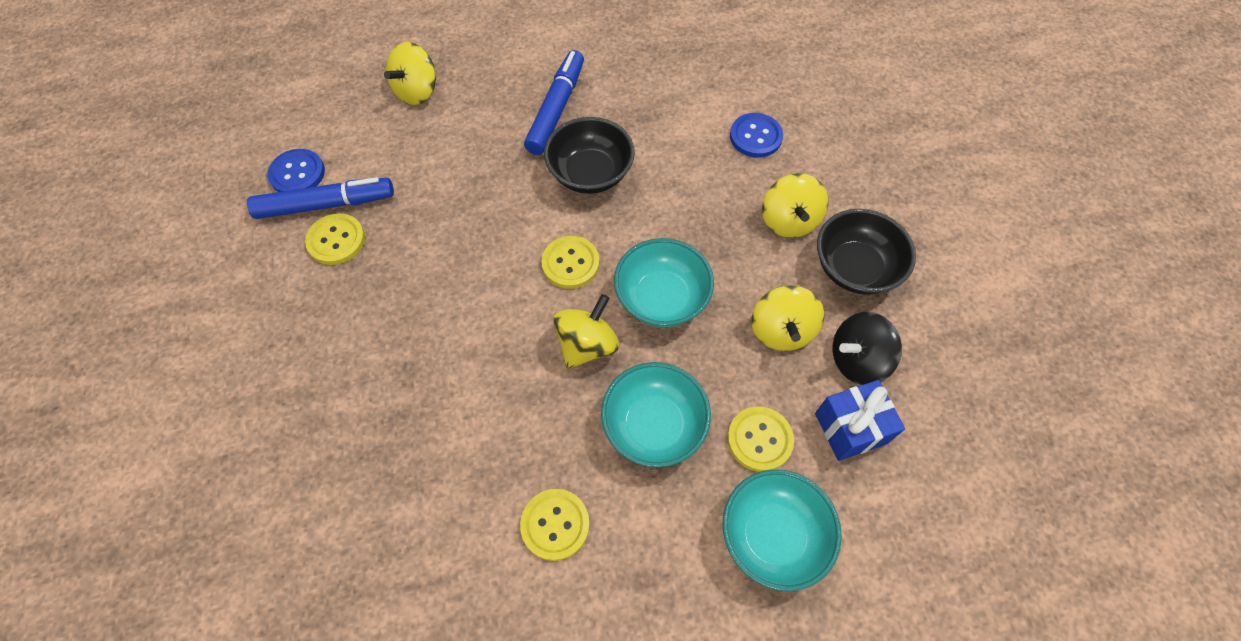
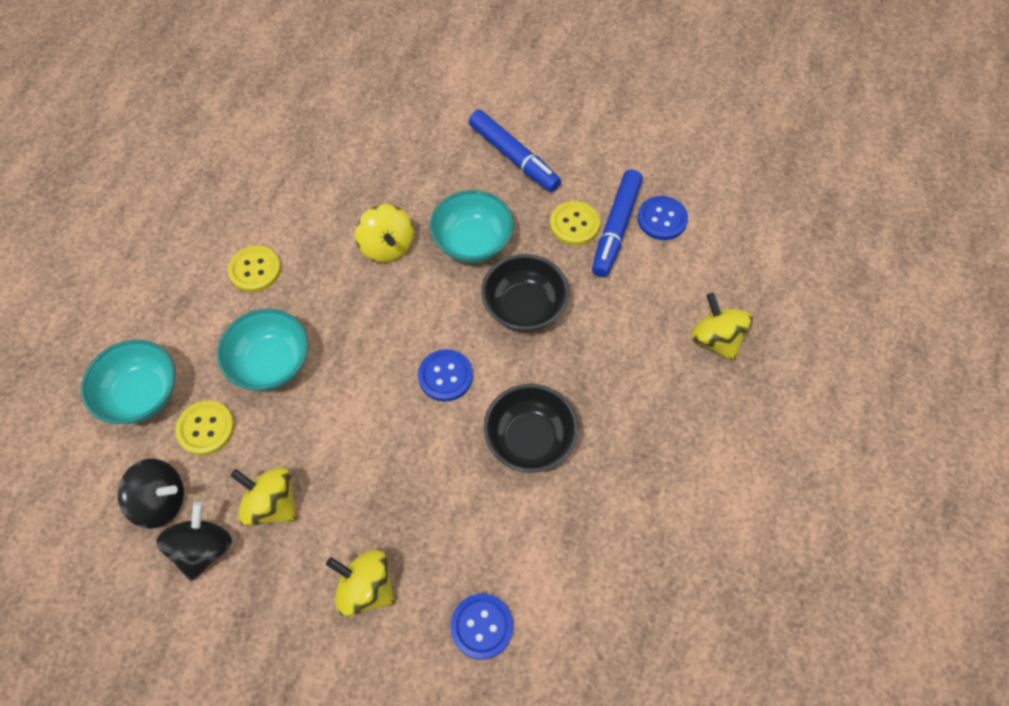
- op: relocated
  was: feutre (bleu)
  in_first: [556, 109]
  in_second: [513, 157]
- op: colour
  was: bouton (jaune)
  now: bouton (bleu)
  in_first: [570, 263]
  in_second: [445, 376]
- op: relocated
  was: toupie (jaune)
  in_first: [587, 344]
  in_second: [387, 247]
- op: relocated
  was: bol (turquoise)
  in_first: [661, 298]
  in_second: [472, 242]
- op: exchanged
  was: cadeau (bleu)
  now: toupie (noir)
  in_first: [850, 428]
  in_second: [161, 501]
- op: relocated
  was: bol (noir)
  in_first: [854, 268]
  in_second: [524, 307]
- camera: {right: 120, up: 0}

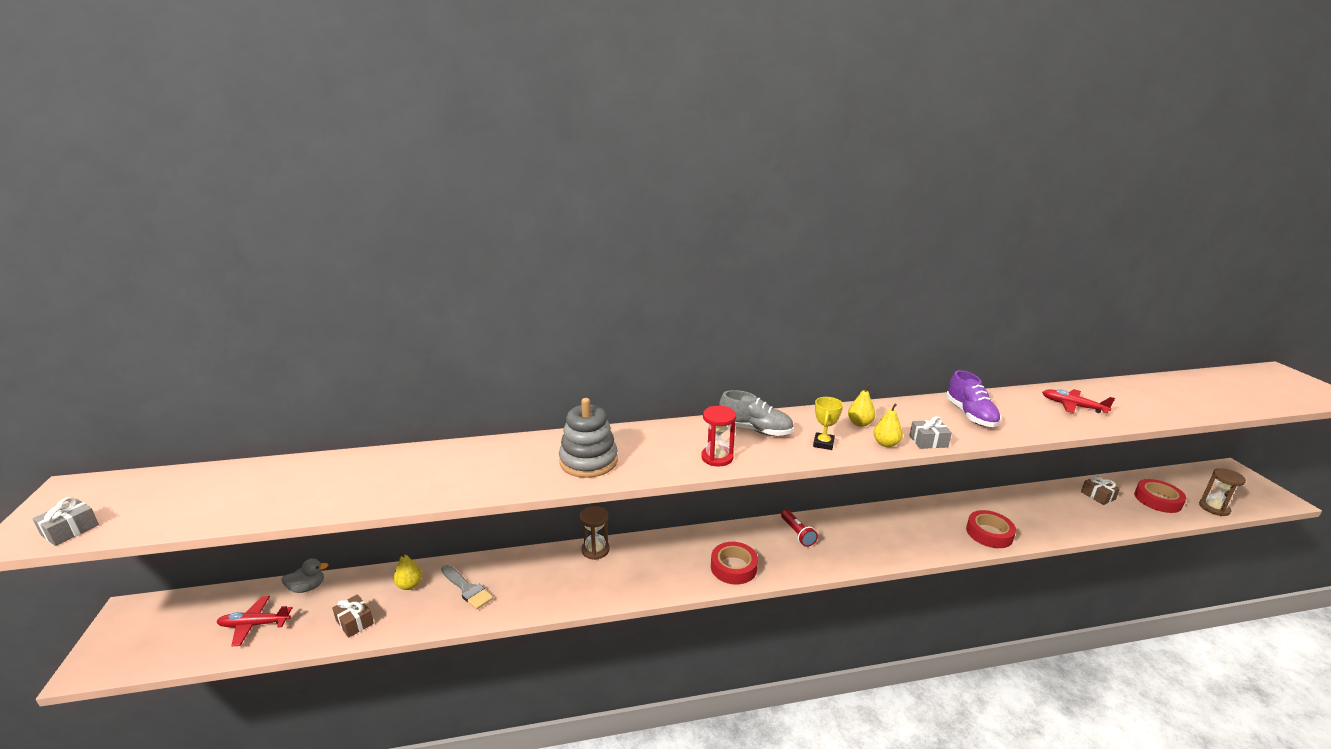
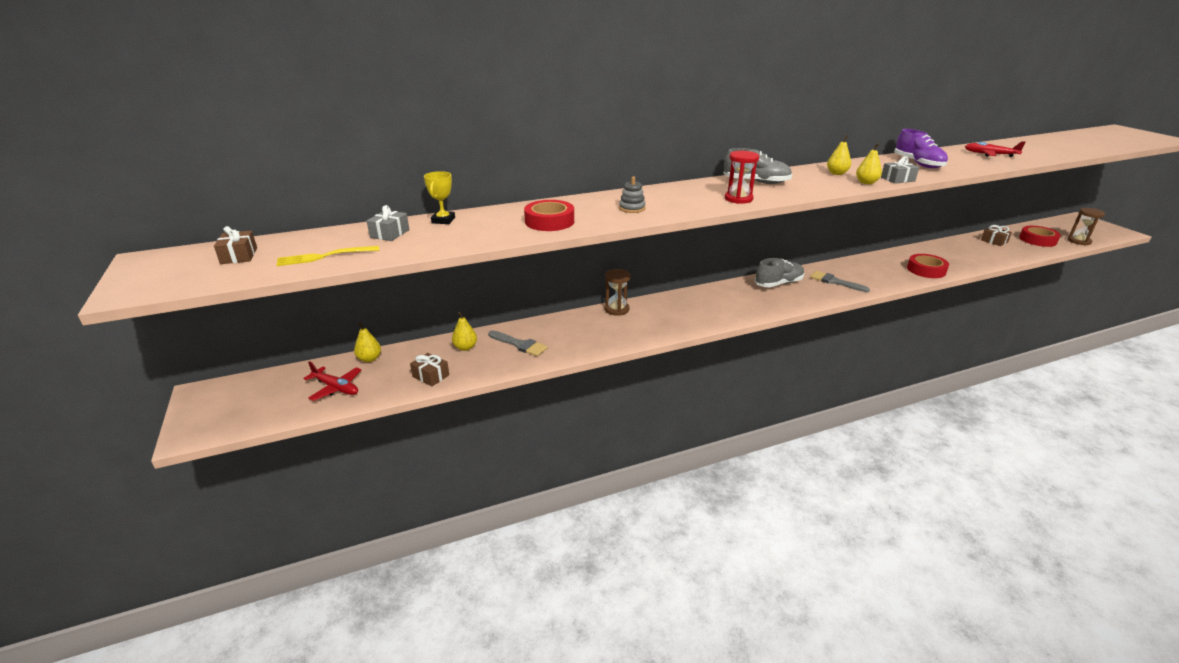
- op: relocated
  was: cadeau (gris)
  in_first: [70, 530]
  in_second: [390, 234]
- op: spun
  was: avion (rouge)
  in_first: [254, 625]
  in_second: [336, 388]
  clockwise: -135
- op: exchanged
  was: canard (gris)
  now: poire (jaune)
  in_first: [307, 587]
  in_second: [369, 359]
- op: size
  was: jouet à empiler (gris)
  in_first: [588, 461]
  in_second: [632, 208]
  ratio: 0.51
- op: relocated
  was: ruban adhésif (rouge)
  in_first: [733, 567]
  in_second: [549, 221]
- op: exchanged
  was: lampe de poche (rouge)
  now: chaussure (gris)
  in_first: [797, 533]
  in_second: [778, 284]
- op: relocated
  was: trophée (jaune)
  in_first: [823, 444]
  in_second: [443, 220]
- op: appeared
  now: cadeau (marron)
  in_second: [239, 256]
- op: appeared
  now: fourchette (jaune)
  in_second: [324, 256]
- op: appeared
  now: pinceau (gris)
  in_second: [835, 282]
- camera: {right: -10, up: 5}

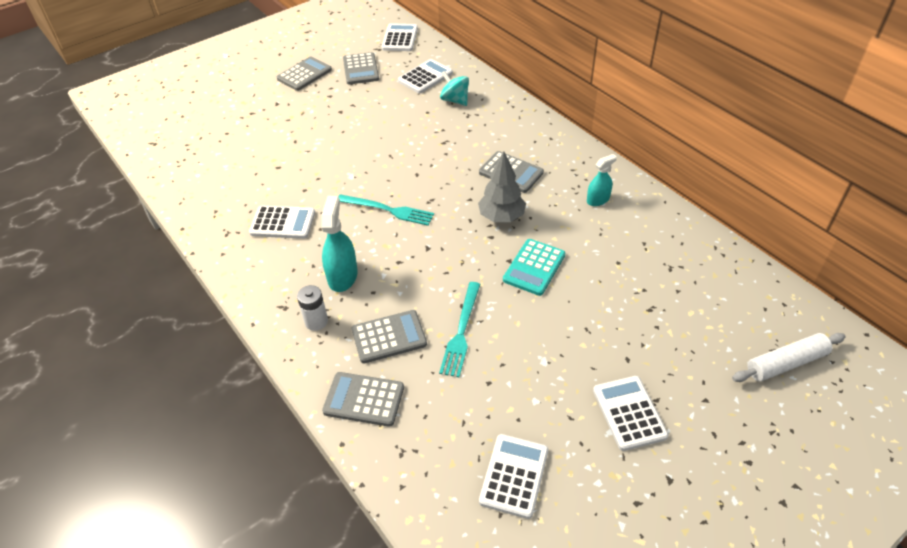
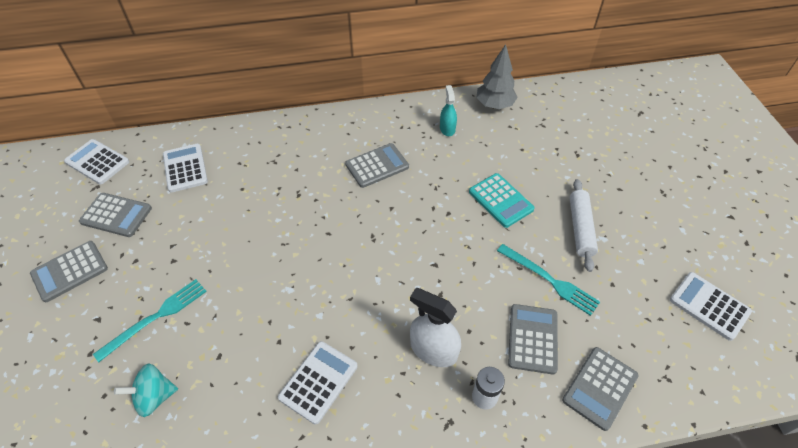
- op: spun
  was: calculatrice (gris)
  in_first: [304, 74]
  in_second: [70, 271]
  clockwise: -105
- op: colour
  was: vaporisateur (turquoise)
  now: vaporisateur (blanc)
  in_first: [342, 276]
  in_second: [433, 350]
- op: relocated
  was: fourchette (turquoise)
  in_first: [388, 210]
  in_second: [156, 317]
- op: relocated
  was: toupie (turquoise)
  in_first: [455, 100]
  in_second: [154, 397]
- op: relocated
  was: arbre (gris)
  in_first: [501, 217]
  in_second: [494, 105]
- op: missing
  was: calculatrice (blanc)
  in_first: [629, 413]
- op: relocated
  was: rouleau à pâtisserie (blanc)
  in_first: [786, 363]
  in_second: [580, 228]
- camera: {right: -65, up: 5}

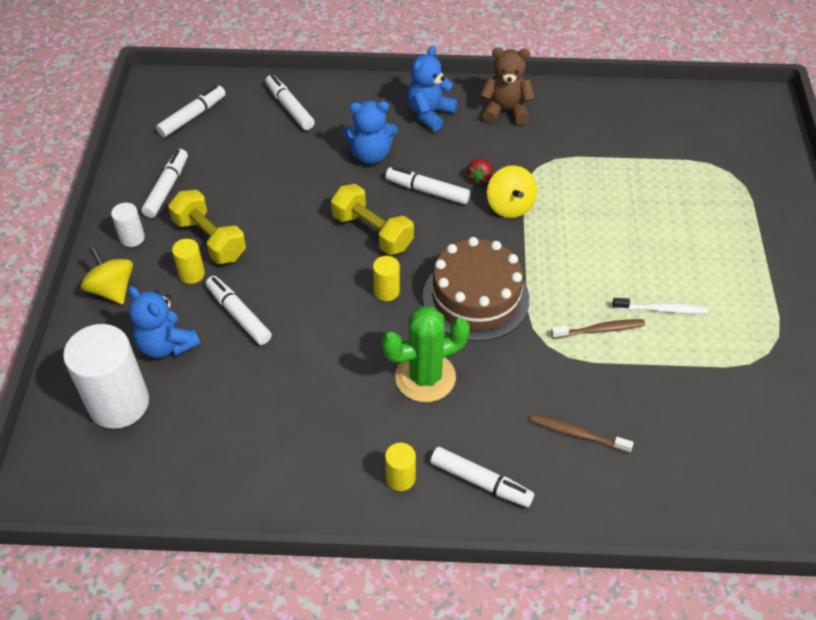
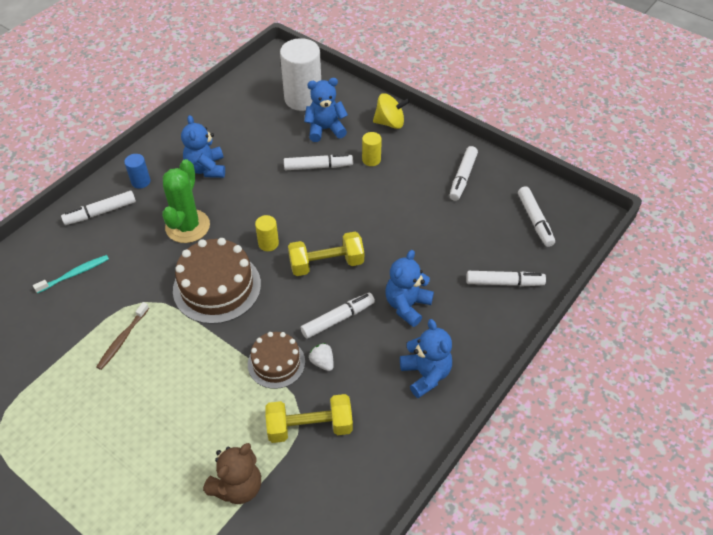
- op: missing
  was: cylindre (blanc)
  in_first: [132, 238]
- op: spun
  was: feutre (blanc)
  in_first: [166, 188]
  in_second: [463, 177]
  clockwise: 60
- op: relocated
  was: haltère (jaune)
  in_first: [210, 239]
  in_second: [310, 427]
- op: colour
  was: cylindre (jaune)
  now: cylindre (bleu)
  in_first: [400, 478]
  in_second: [141, 181]
- op: colour
  was: fraise (rouge)
  now: fraise (blanc)
  in_first: [480, 178]
  in_second: [322, 362]
- op: relocated
  was: ours en peluche (marron)
  in_first: [505, 111]
  in_second: [238, 486]
- op: exchanged
  was: toupie (jaune)
  now: gâteau (marron)
  in_first: [510, 206]
  in_second: [276, 363]
- op: colour
  was: brosse à dents (marron)
  now: brosse à dents (turquoise)
  in_first: [578, 434]
  in_second: [74, 274]
- op: missing
  was: brosse à dents (blanc)
  in_first: [661, 309]
- op: appeared
  now: ours en peluche (bleu)
  in_second: [206, 168]
- camera: {right: 125, up: 0}

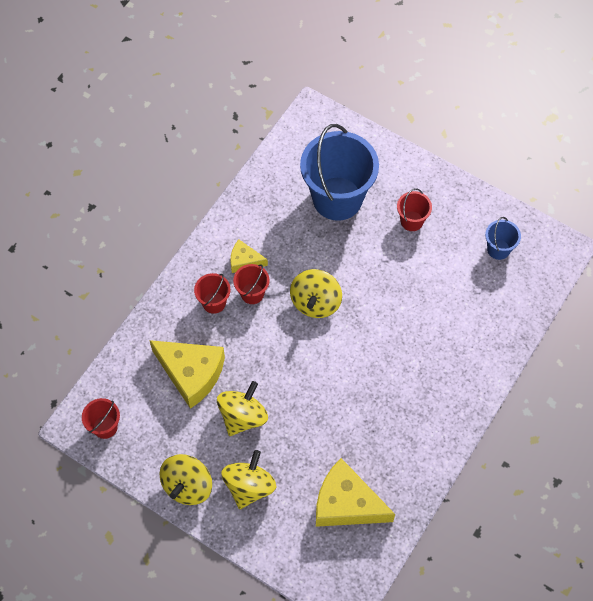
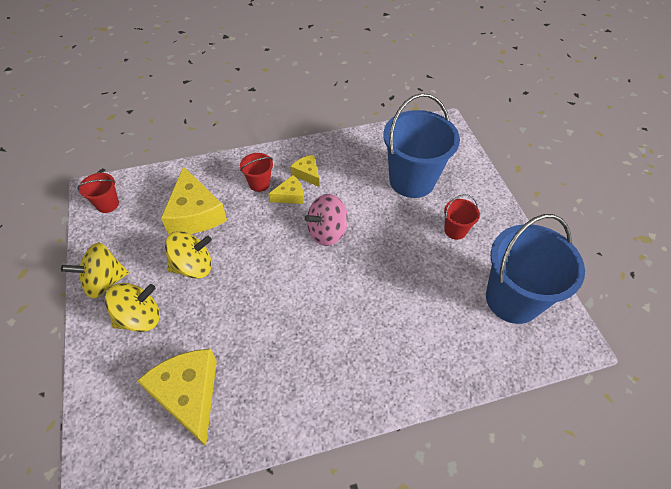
- op: exchanged
  was: seau (rouge)
  now: fromage (jaune)
  in_first: [252, 293]
  in_second: [290, 196]
- op: colour
  was: toupie (jaune)
  now: toupie (rose)
  in_first: [315, 302]
  in_second: [327, 232]
- op: size
  was: seau (bleu)
  in_first: [498, 249]
  in_second: [512, 299]
  ratio: 2.2
- camera: {right: 40, up: -10}

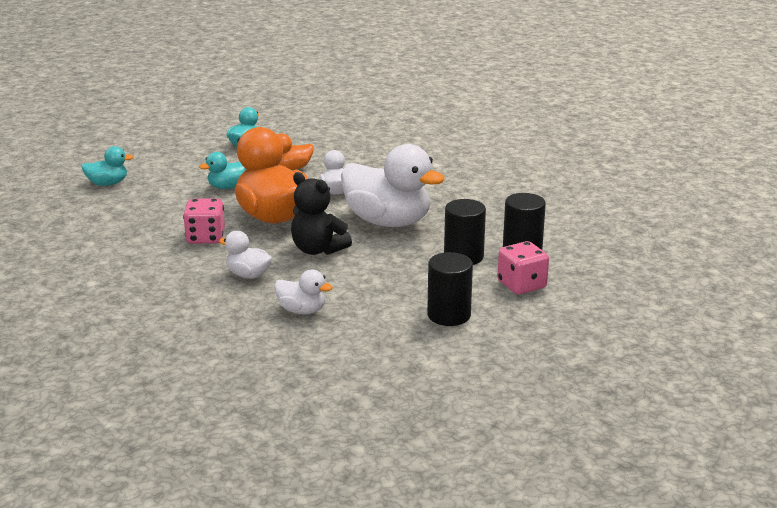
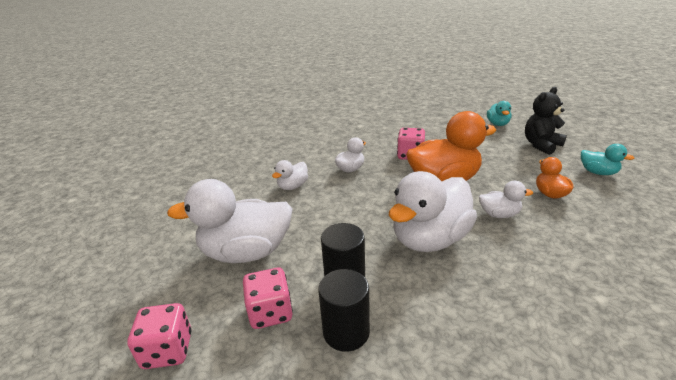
- op: missing
  was: canard (turquoise)
  in_first: [227, 187]
- op: relocated
  was: ours en peluche (noir)
  in_first: [318, 249]
  in_second: [541, 145]
- op: exchanged
  was: cylindre (noir)
  now: canard (blanc)
  in_first: [449, 315]
  in_second: [246, 252]
- op: appeared
  now: dé (rose)
  in_second: [168, 350]
- camera: {right: 105, up: 5}

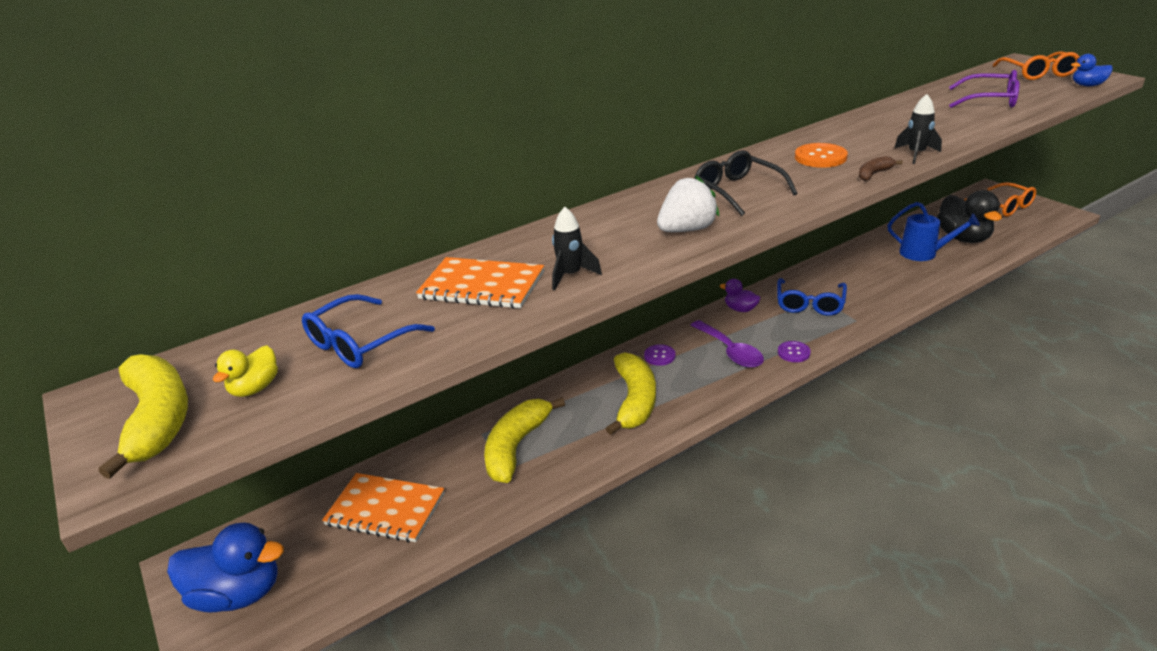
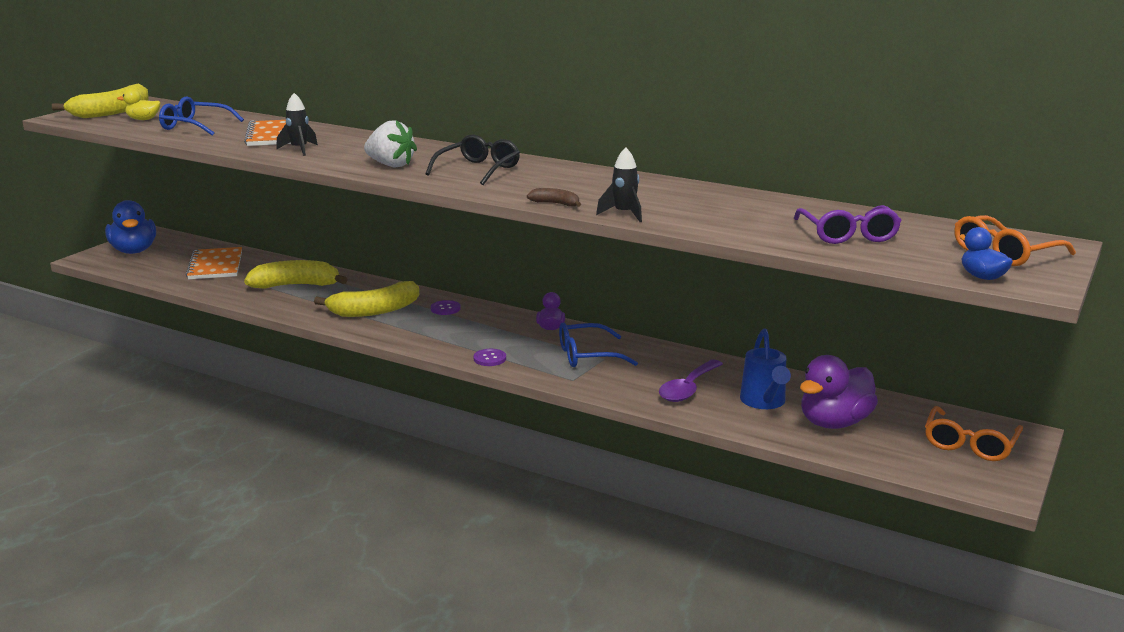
- op: relocated
  was: cuillère (violet)
  in_first: [730, 351]
  in_second: [688, 388]
- op: missing
  was: bouton (orange)
  in_first: [820, 157]
- op: colour
  was: canard (noir)
  now: canard (violet)
  in_first: [963, 238]
  in_second: [834, 423]
- camera: {right: 60, up: -10}

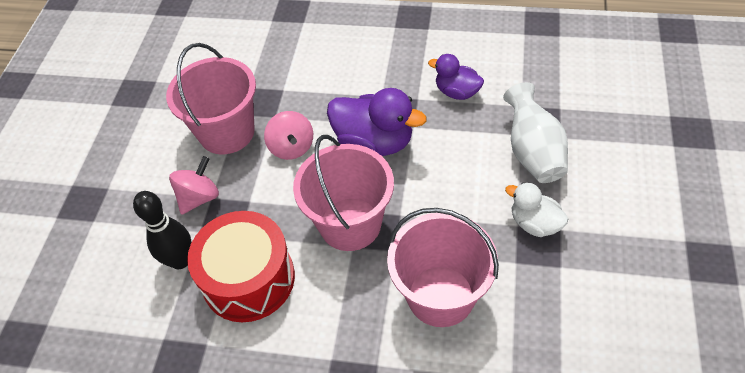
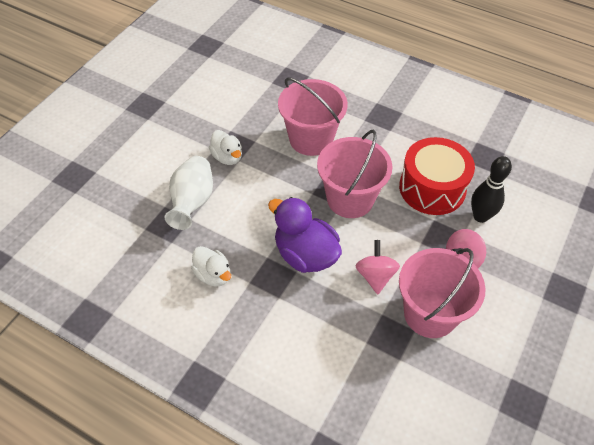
- op: colour
  was: canard (violet)
  now: canard (blanc)
  in_first: [457, 92]
  in_second: [213, 275]
- camera: {right: -165, up: 0}

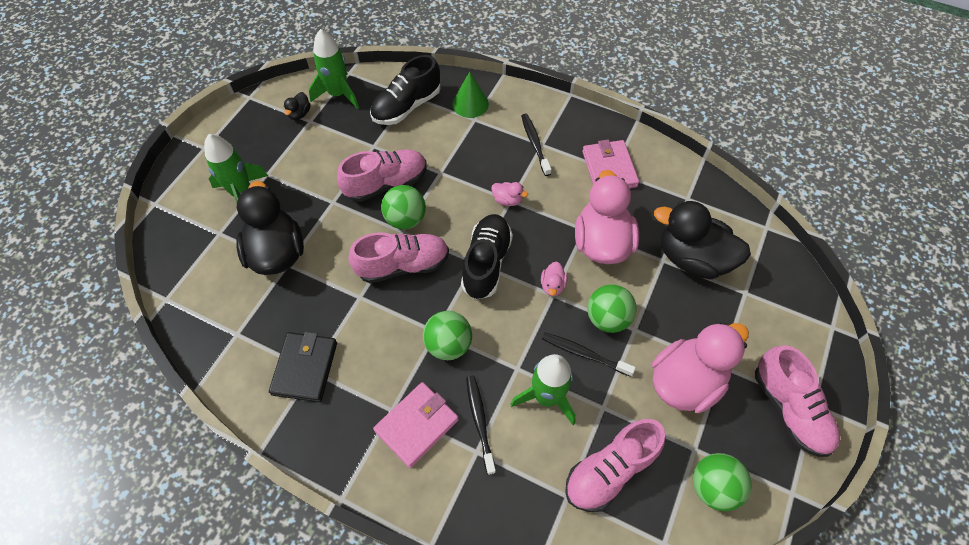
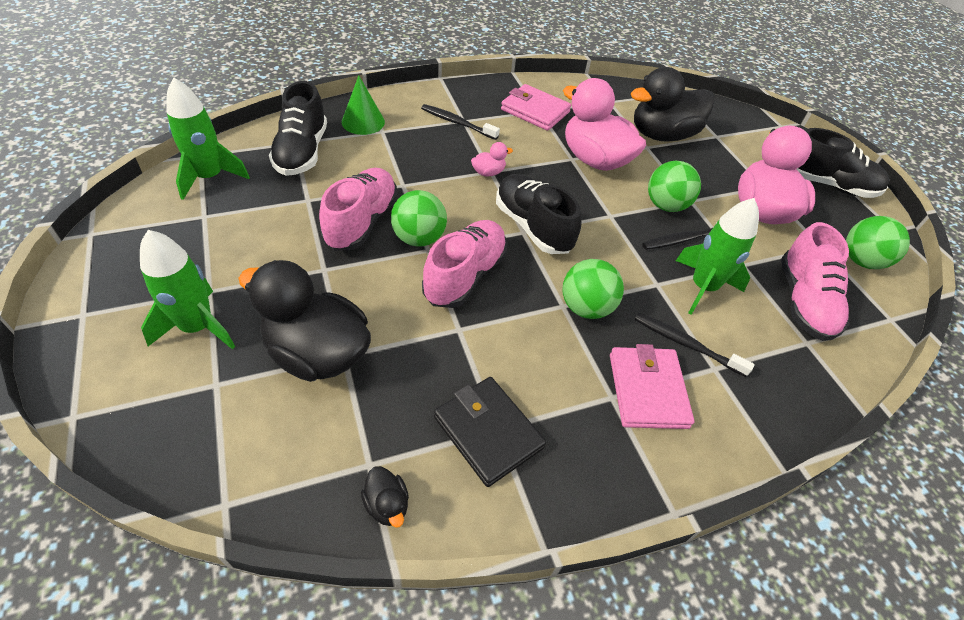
- op: relocated
  was: canard (noir)
  in_first: [299, 114]
  in_second: [387, 505]
- op: missing
  was: canard (rose)
  in_first: [552, 285]
- op: colour
  was: chaussure (rose)
  now: chaussure (noir)
  in_first: [789, 409]
  in_second: [827, 185]
- camera: {right: -50, up: -10}

